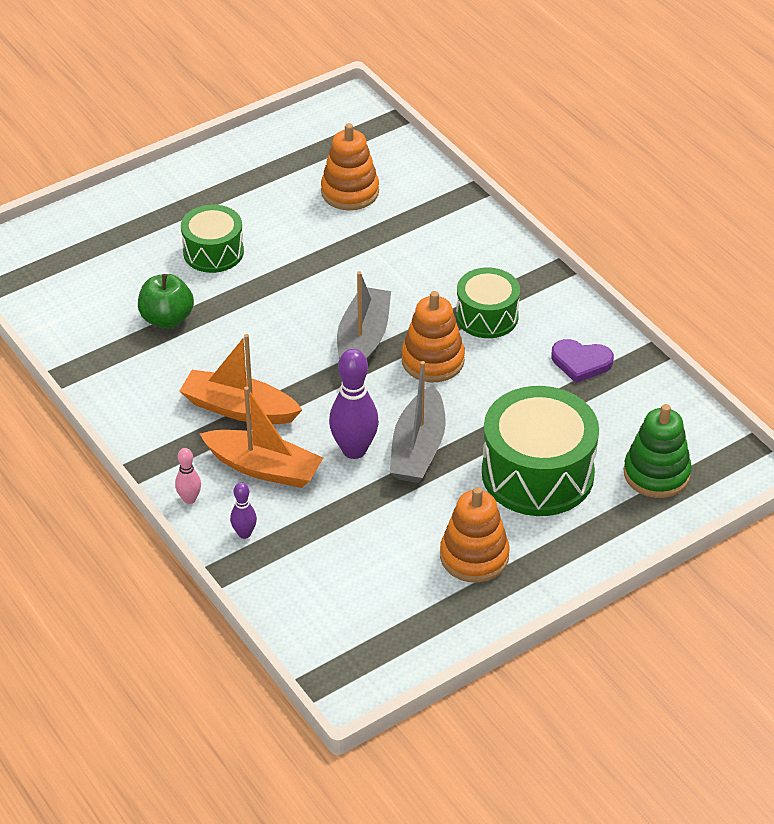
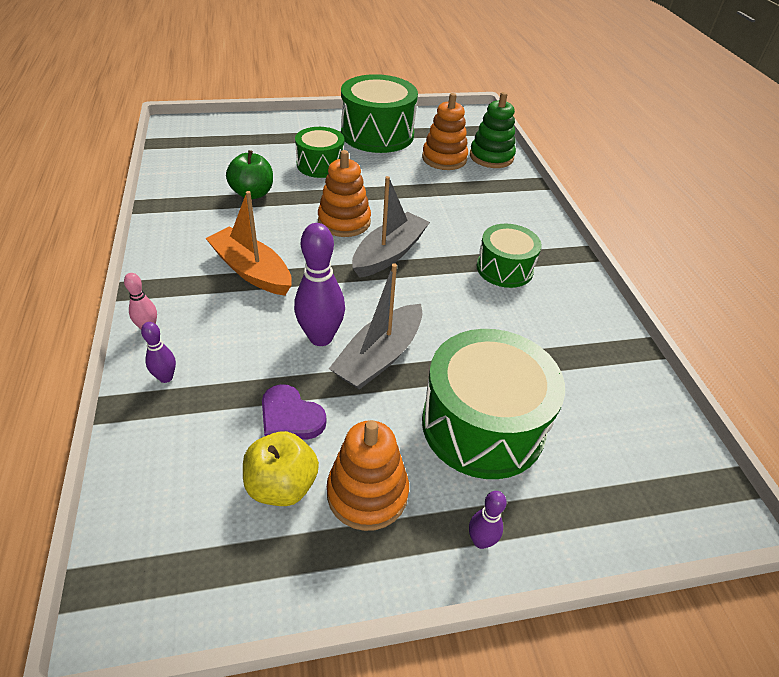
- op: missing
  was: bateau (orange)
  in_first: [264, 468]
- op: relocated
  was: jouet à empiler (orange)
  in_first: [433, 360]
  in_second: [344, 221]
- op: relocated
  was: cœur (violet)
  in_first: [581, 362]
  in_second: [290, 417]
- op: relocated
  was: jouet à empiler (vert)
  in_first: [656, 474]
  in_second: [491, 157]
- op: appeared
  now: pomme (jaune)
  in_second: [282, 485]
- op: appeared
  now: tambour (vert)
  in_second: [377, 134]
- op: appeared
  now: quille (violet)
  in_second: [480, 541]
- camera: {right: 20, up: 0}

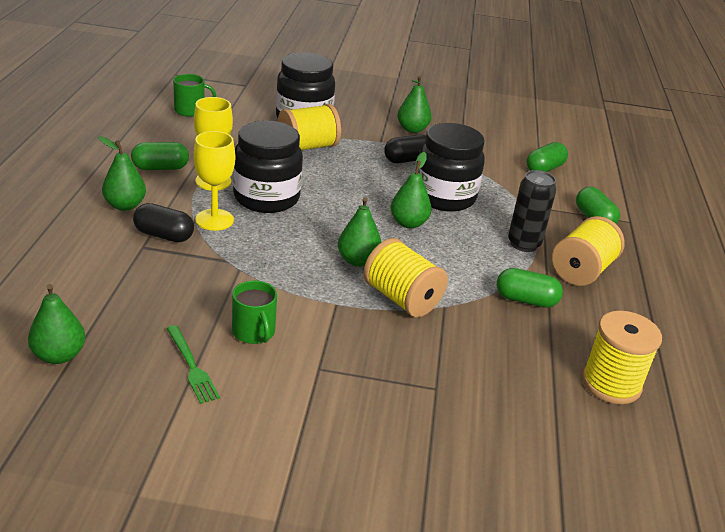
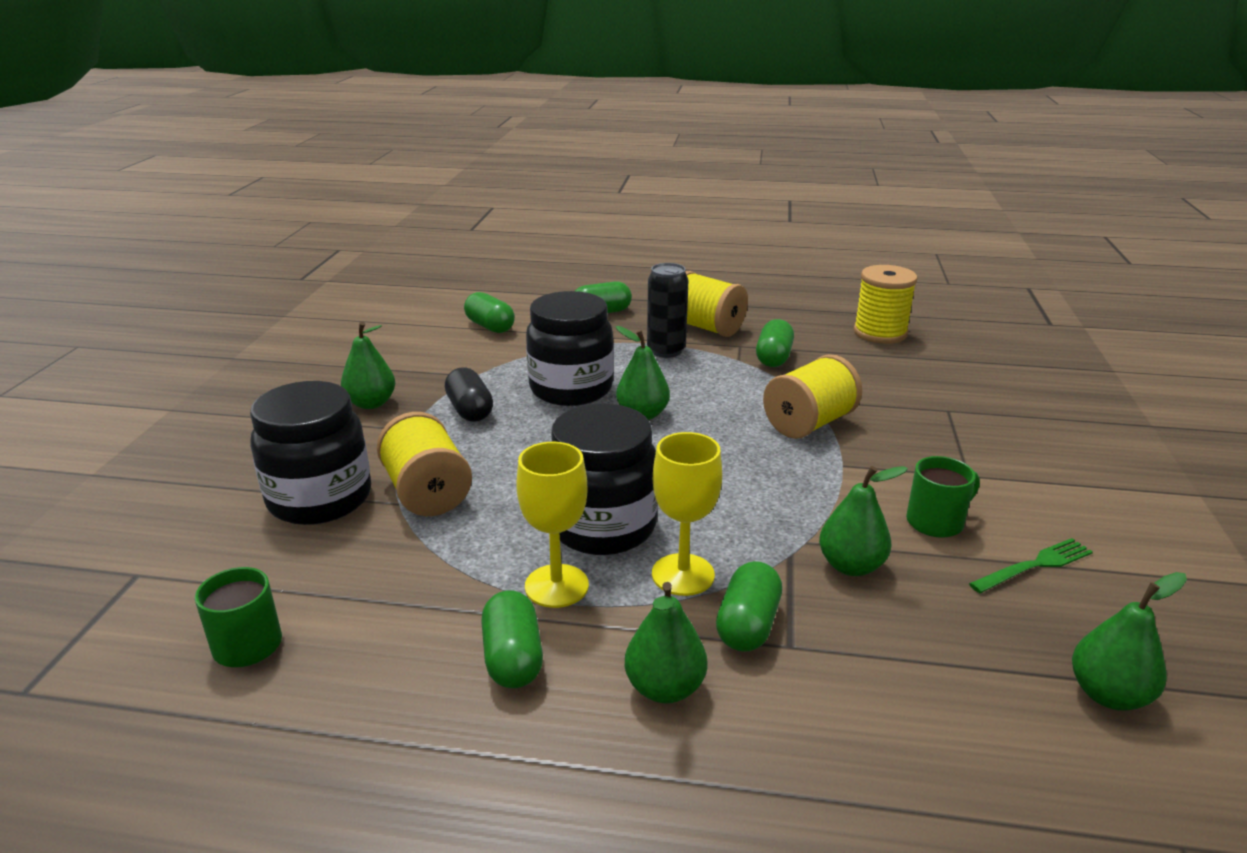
- op: colour
  was: gélule (noir)
  now: gélule (vert)
  in_first: [164, 235]
  in_second: [748, 625]
- op: relocated
  was: poire (vert)
  in_first: [357, 260]
  in_second: [851, 566]
- camera: {right: -85, up: -5}

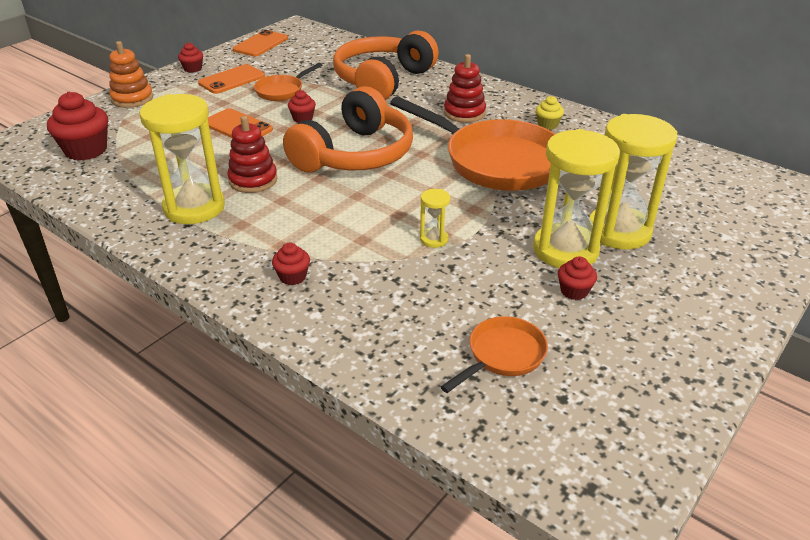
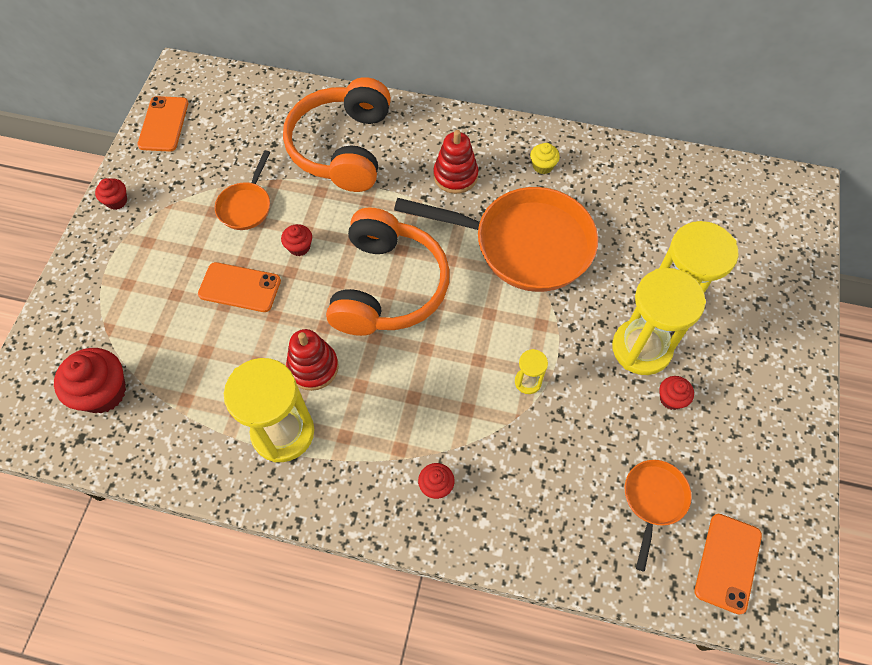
- op: missing
  was: jouet à empiler (orange)
  in_first: [132, 99]
- op: relocated
  was: téléphone (orange)
  in_first: [232, 80]
  in_second: [727, 563]
- camera: {right: -25, up: 25}

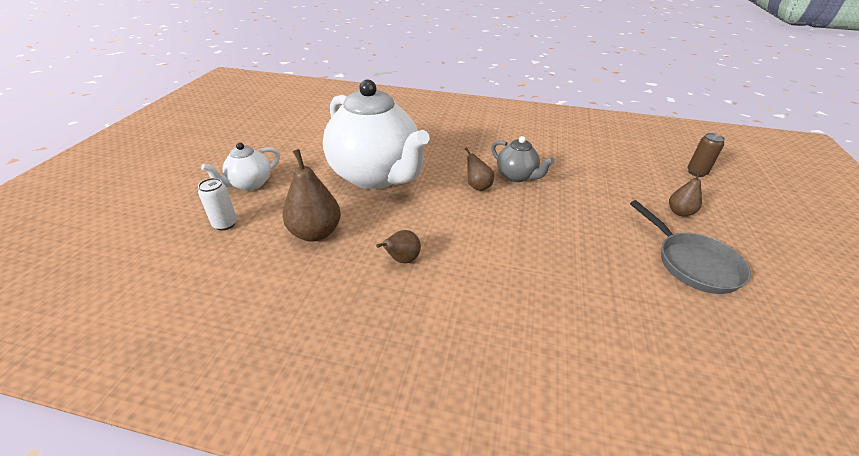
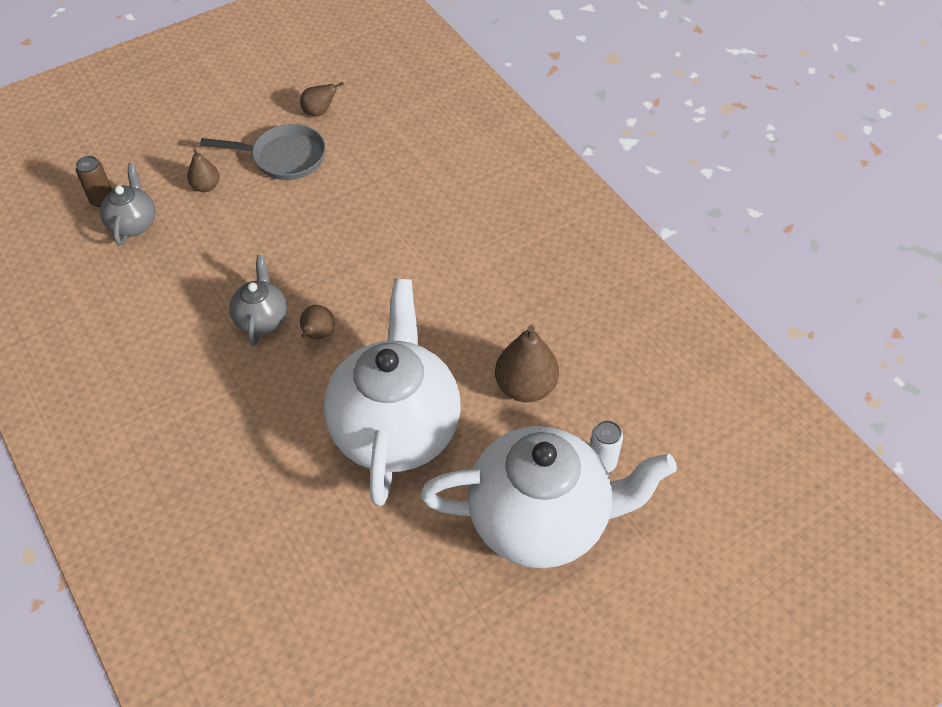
- op: size
  was: théière (blanc)
  in_first: [250, 184]
  in_second: [541, 520]
  ratio: 2.18
- op: relocated
  was: poire (marron)
  in_first: [402, 260]
  in_second: [319, 112]
- op: spun
  was: poêle (gris)
  in_first: [692, 263]
  in_second: [284, 157]
  clockwise: 75
- op: appeared
  now: théière (gris)
  in_second: [133, 224]
- camera: {right: -135, up: 15}

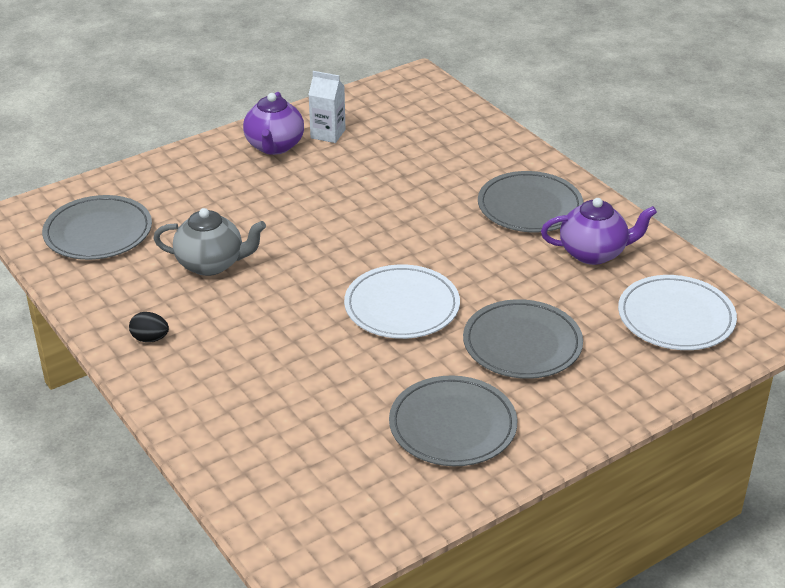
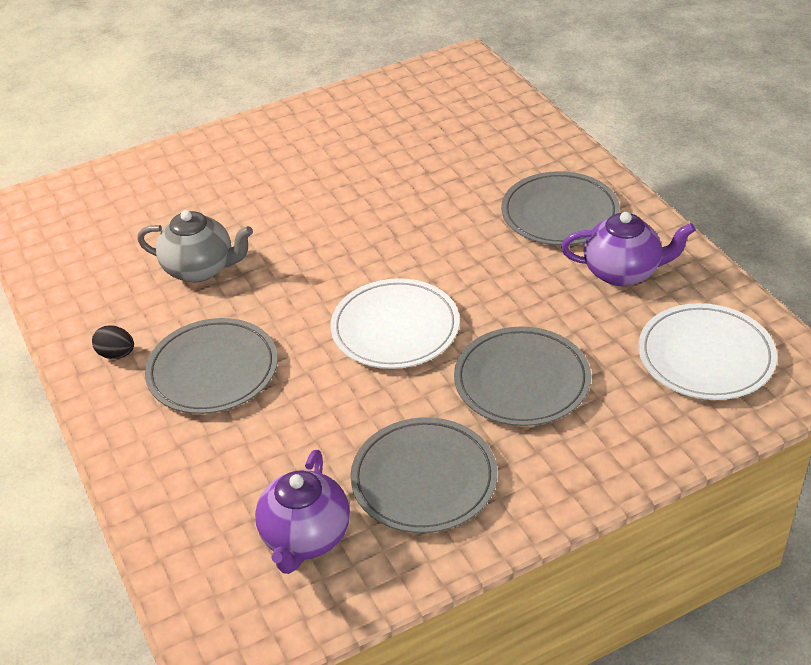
- op: relocated
  was: assiette (gris)
  in_first: [98, 232]
  in_second: [213, 370]
- op: relocated
  was: théière (violet)
  in_first: [274, 146]
  in_second: [305, 538]
- op: missing
  was: brique de lait (blanc)
  in_first: [328, 134]
- camera: {right: 10, up: 5}

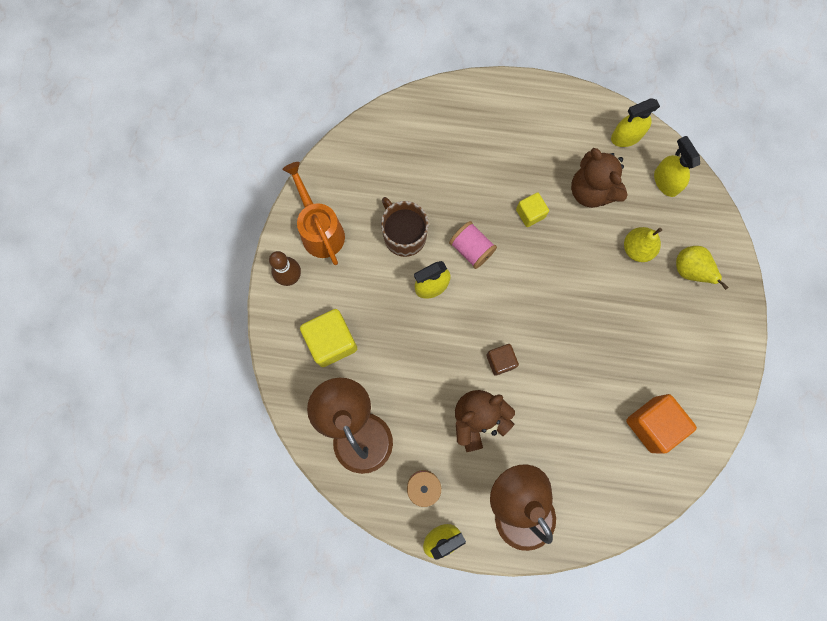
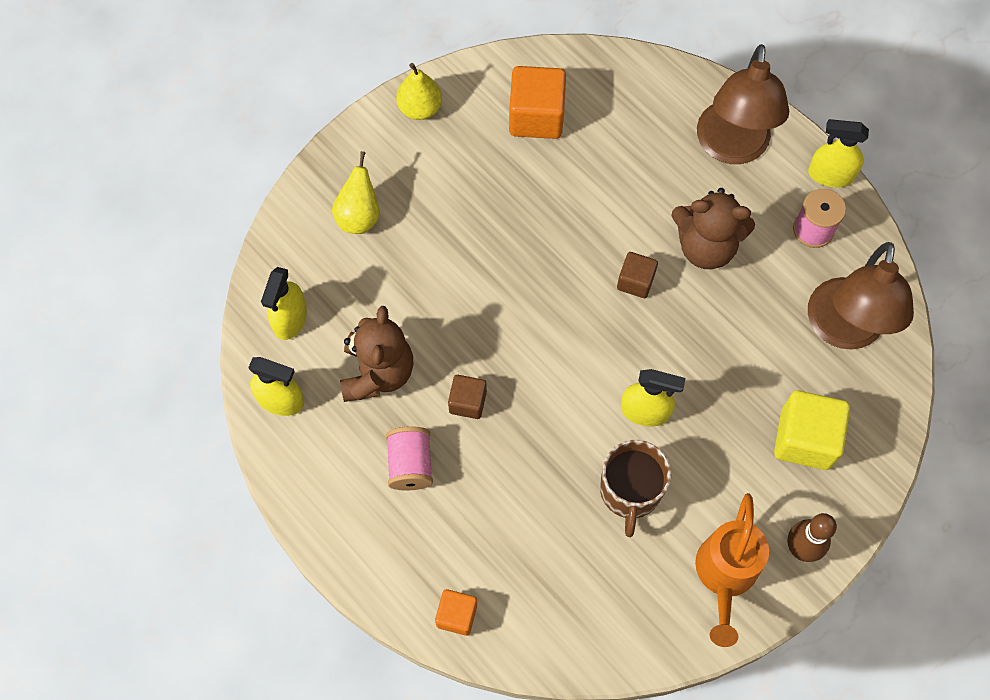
- op: relocated
  was: bobine (rose)
  in_first: [471, 249]
  in_second: [410, 465]
- op: colour
  was: cube (jaune)
  now: cube (marron)
  in_first: [530, 213]
  in_second: [467, 402]
- op: relocated
  was: poire (jaune)
  in_first: [637, 249]
  in_second: [420, 108]
- op: appeared
  now: cube (orange)
  in_second: [456, 615]
- camera: {right: -140, up: -10}

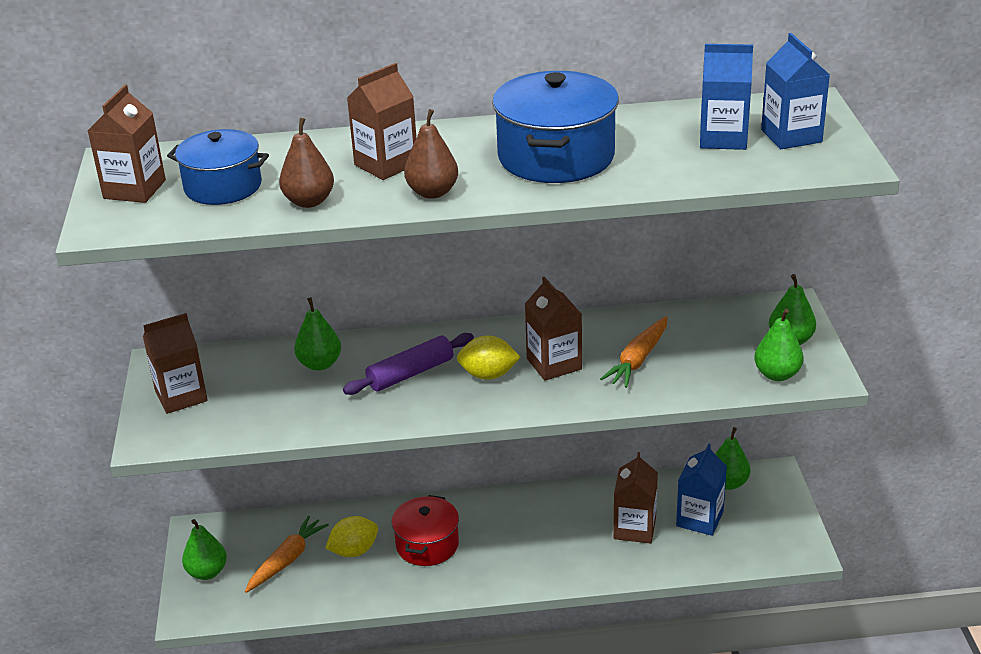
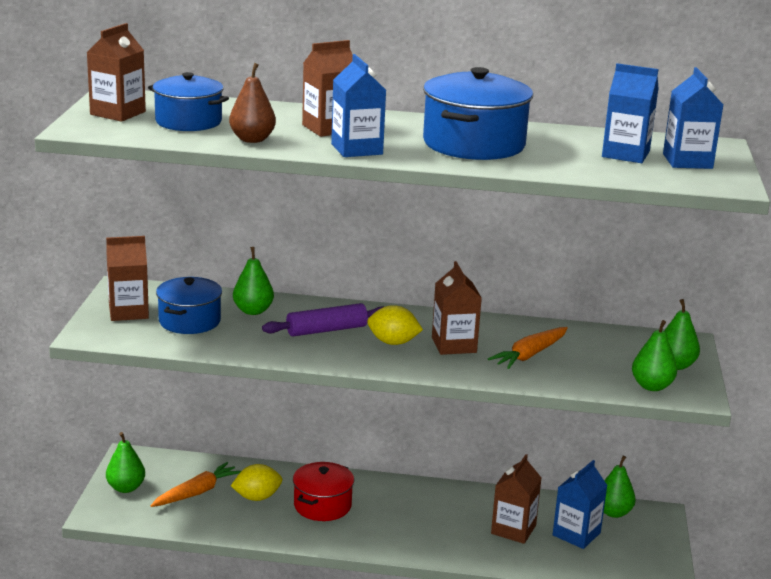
- op: exchanged
  was: poire (marron)
  now: brique de lait (bleu)
  in_first: [432, 192]
  in_second: [356, 149]
- op: appeared
  now: marmite (bleu)
  in_second: [189, 321]
- camera: {right: 10, up: -10}

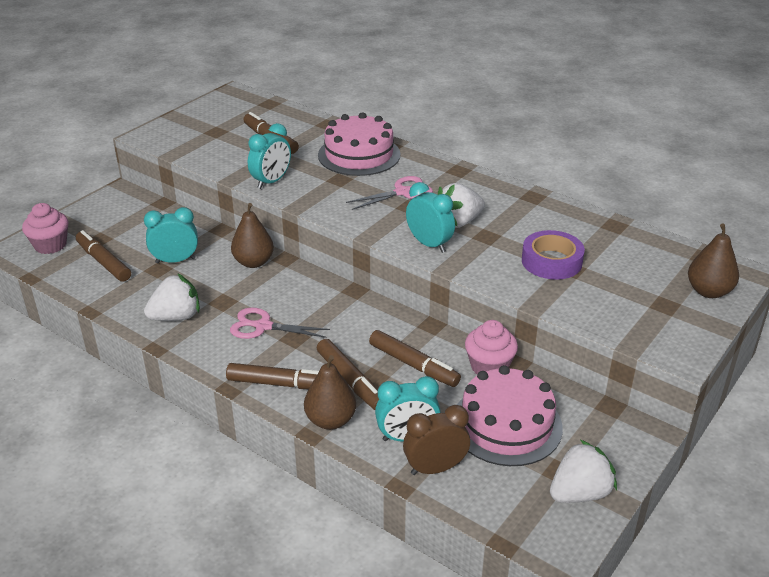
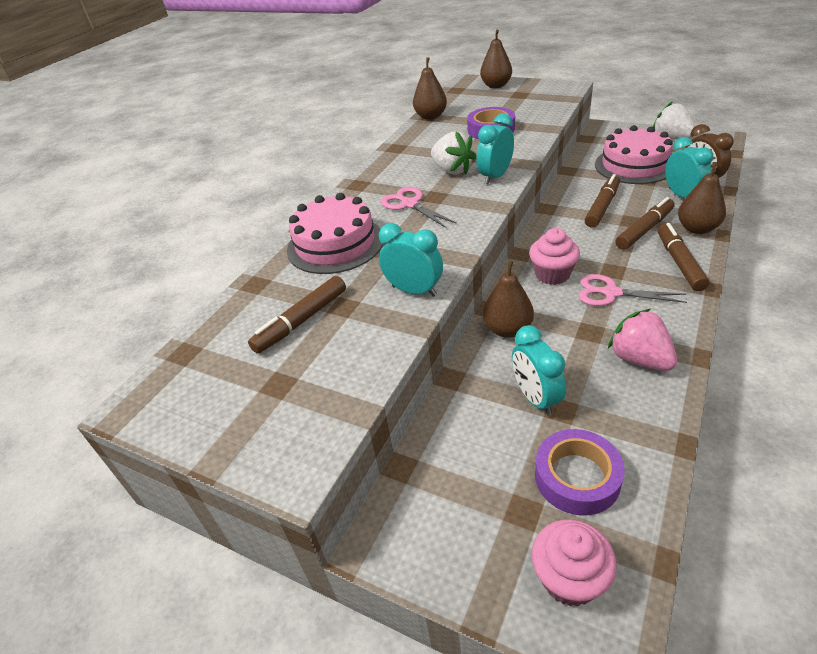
- op: exchanged
  was: feutre (marron)
  now: ruban adhésif (violet)
  in_first: [103, 262]
  in_second: [577, 477]
- op: colour
  was: fraise (blanc)
  now: fraise (rose)
  in_first: [176, 317]
  in_second: [639, 359]
- op: spun
  was: ciseaux (rose)
  in_first: [263, 326]
  in_second: [611, 293]
  clockwise: 105
- op: relocated
  was: muffin (rose)
  in_first: [489, 367]
  in_second: [552, 274]
- op: appeared
  now: poire (marron)
  in_second: [430, 117]
- camera: {right: -95, up: 5}

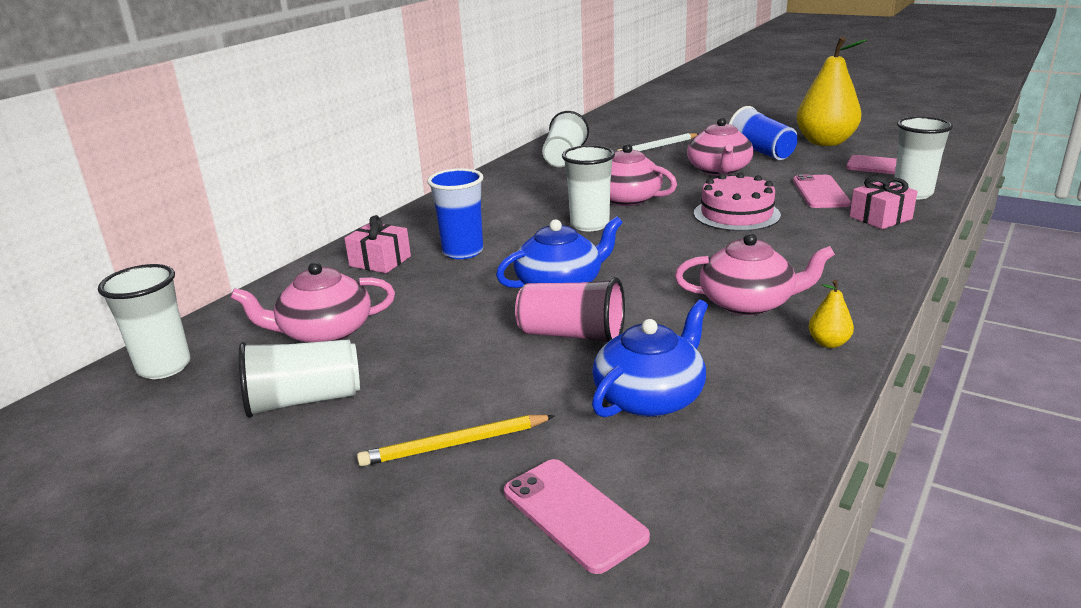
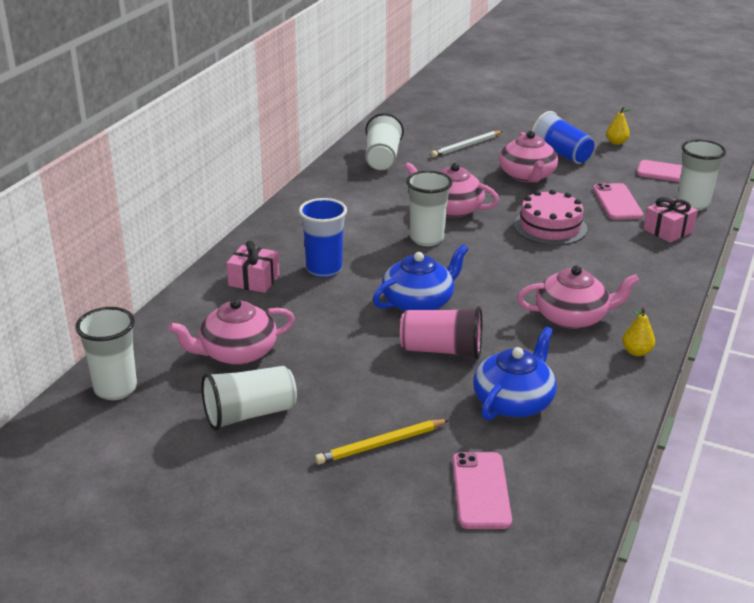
- op: spun
  was: téléphone (rose)
  in_first: [574, 514]
  in_second: [481, 490]
  clockwise: 45
- op: size
  was: poire (jaune)
  in_first: [825, 142]
  in_second: [616, 142]
  ratio: 0.41
- camera: {right: -10, up: 5}

